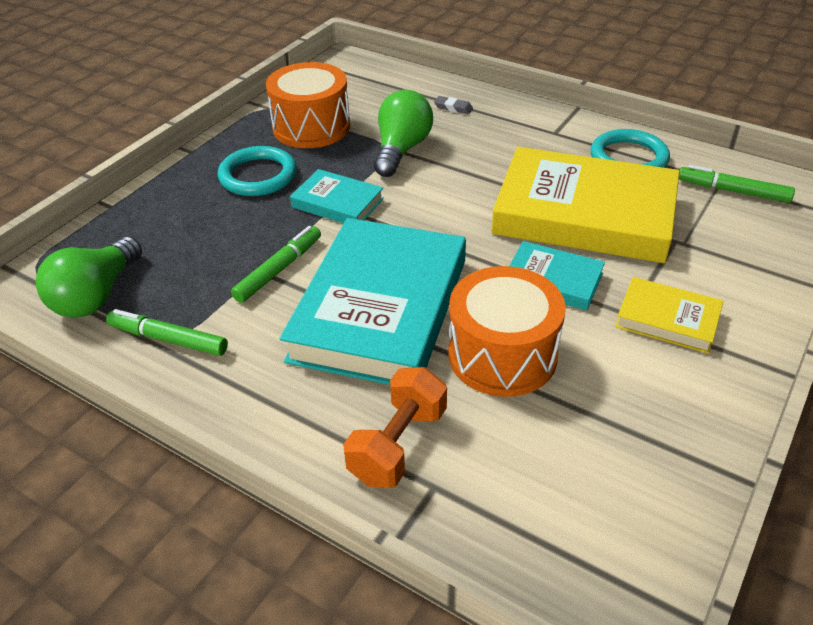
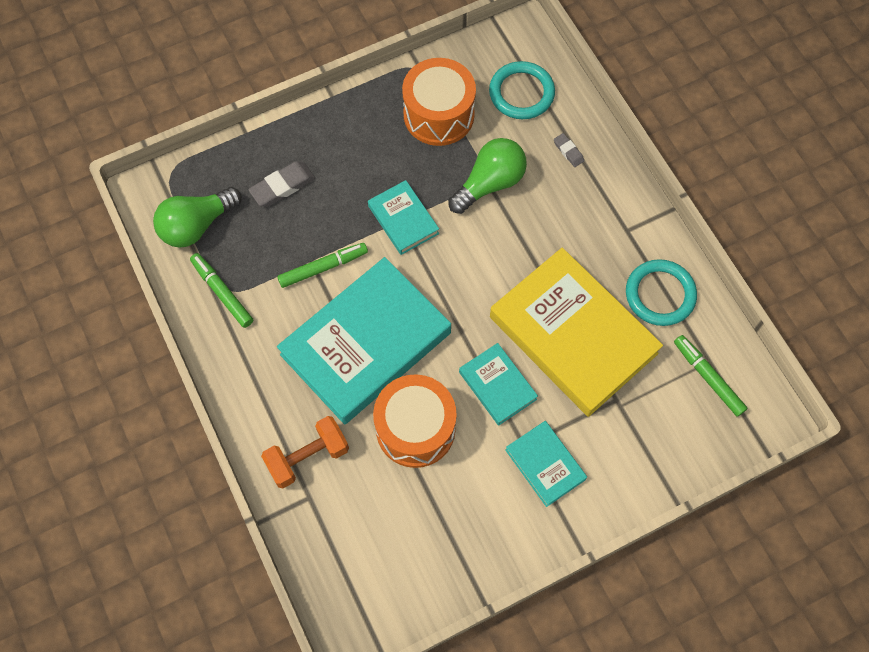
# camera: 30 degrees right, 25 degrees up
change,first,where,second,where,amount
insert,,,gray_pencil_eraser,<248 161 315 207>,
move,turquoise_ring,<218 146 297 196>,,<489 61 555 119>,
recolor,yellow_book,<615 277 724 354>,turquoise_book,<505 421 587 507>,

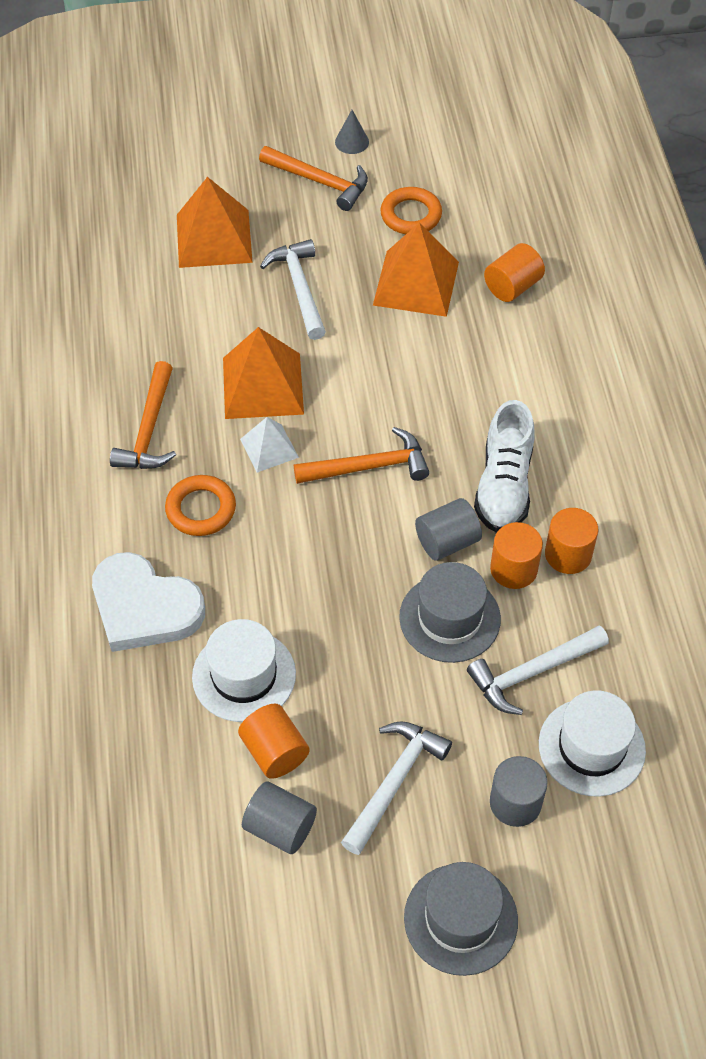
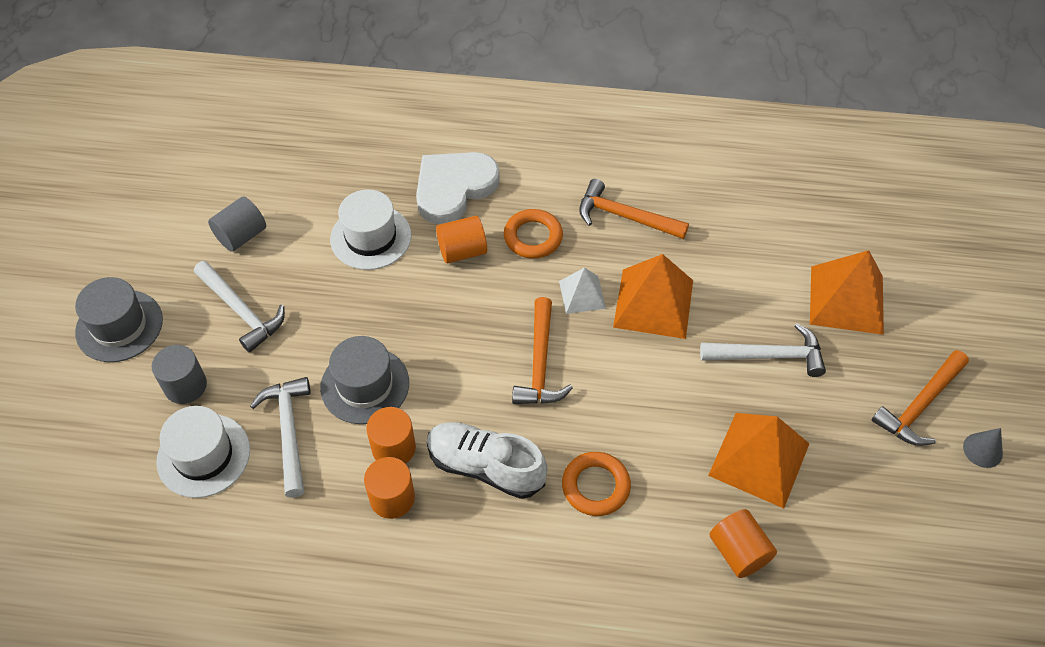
# camera: 105 degrees right, 0 degrees up
change,first,where,second,where,amount
move,bright_orange_solid_cylinder,<238 704 310 779>,,<436 216 487 263>,
move,bright_orange_ring,<380 187 442 234>,,<562 452 631 516>,
delete,gray_solid_cylinder,<415 498 482 561>,,,

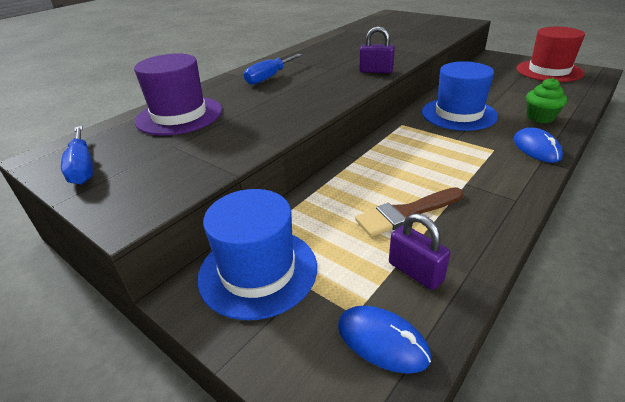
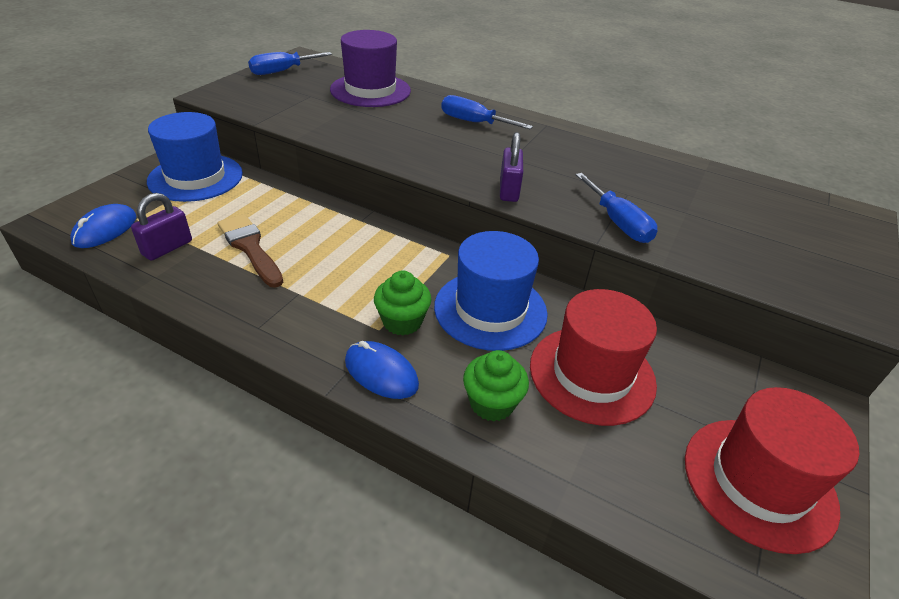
# camera: 75 degrees right, 5 degrees up
change,first,where,second,where,amount
rotate,cobalt_computer_mouse,<514 127 563 163>,,<345 341 419 399>,60 degrees clockwise
insert,,,emerald_fairy_cake,<374 271 432 335>,
insert,,,crimson_top_hat,<530 289 657 426>,
insert,,,cobalt_flat_screwdriver,<575 173 658 243>,

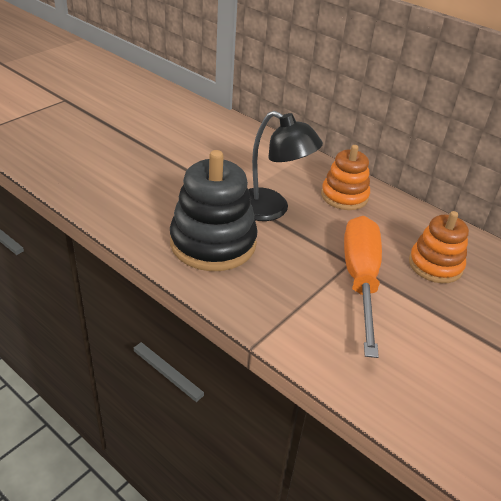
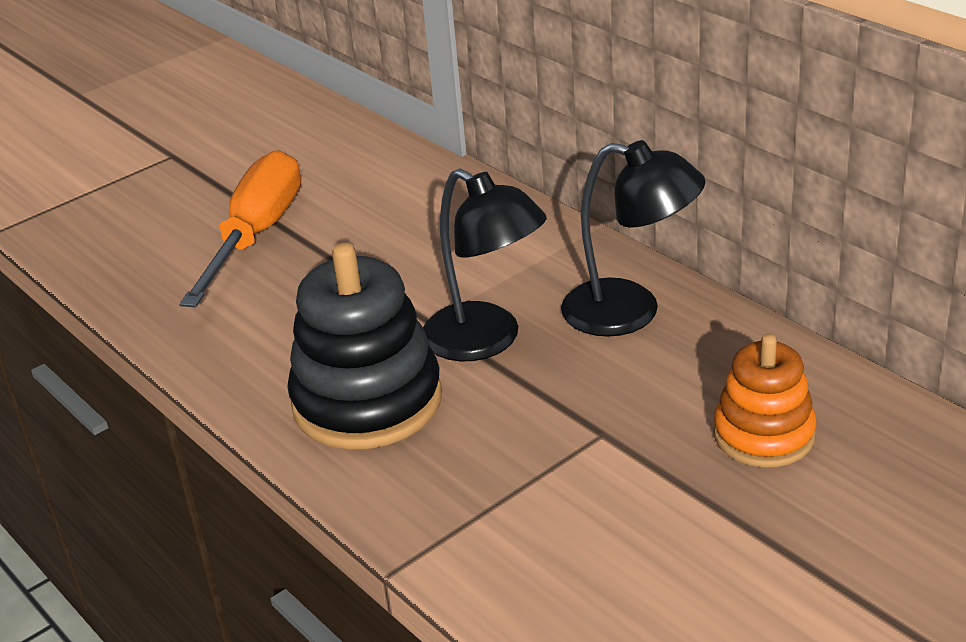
# camera: 15 degrees right, 5 degrees down
change,first,where,second,where,amount
move,bright_orange_flat_screwdriver,<344 216 382 358>,,<179 150 301 307>,
replace,bright_orange_stacking_toy,<321 145 370 210>,ebony_reading_lamp,<561 140 706 337>,

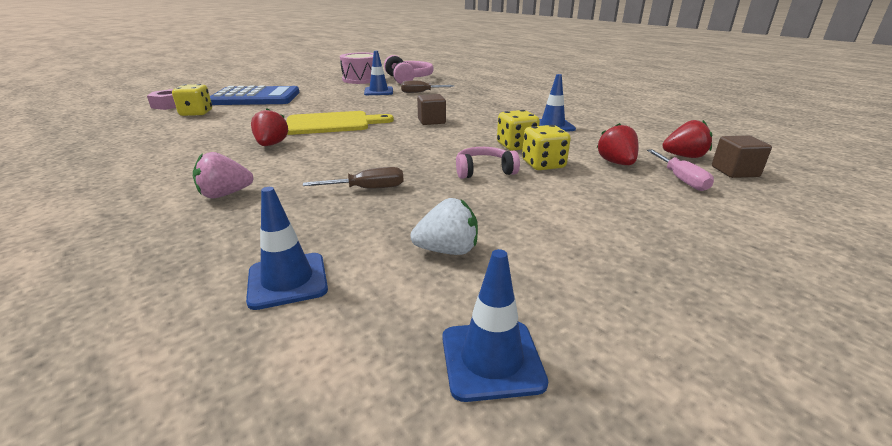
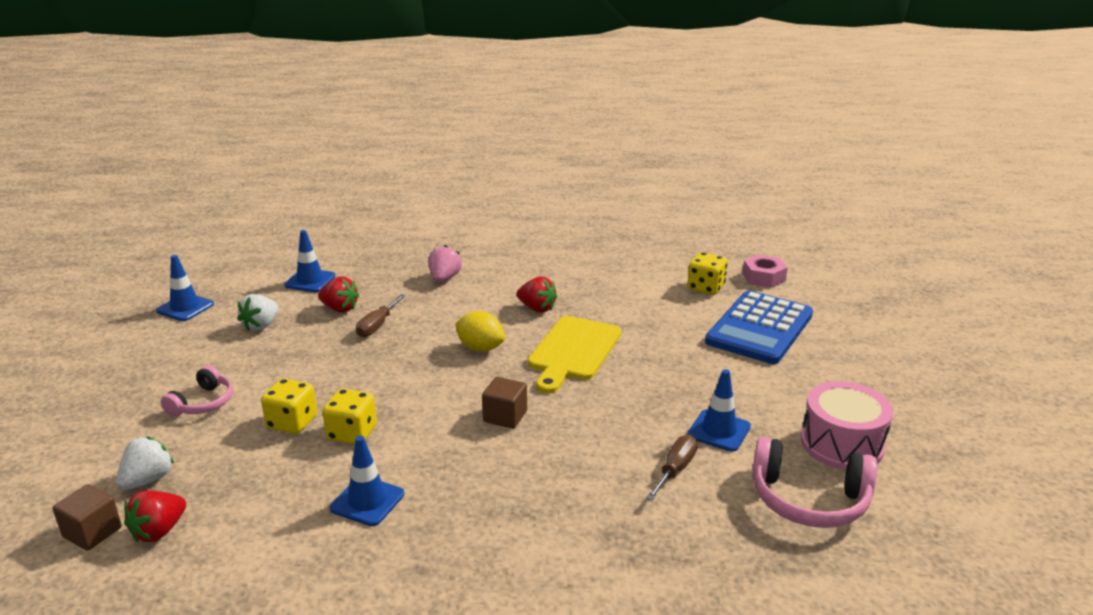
# camera: 125 degrees right, 0 degrees up
change,first,where,second,where,amount
replace,rose-pink_flat_screwdriver,<647 149 714 191>,white_strawberry,<116 436 174 490>,
move,rose-pink_headphones,<456 147 520 179>,,<161 366 233 417>,
move,crimson_strawberry,<596 123 639 165>,,<318 277 359 312>,
insert,,,yellow_toy_lemon,<455 311 505 352>,

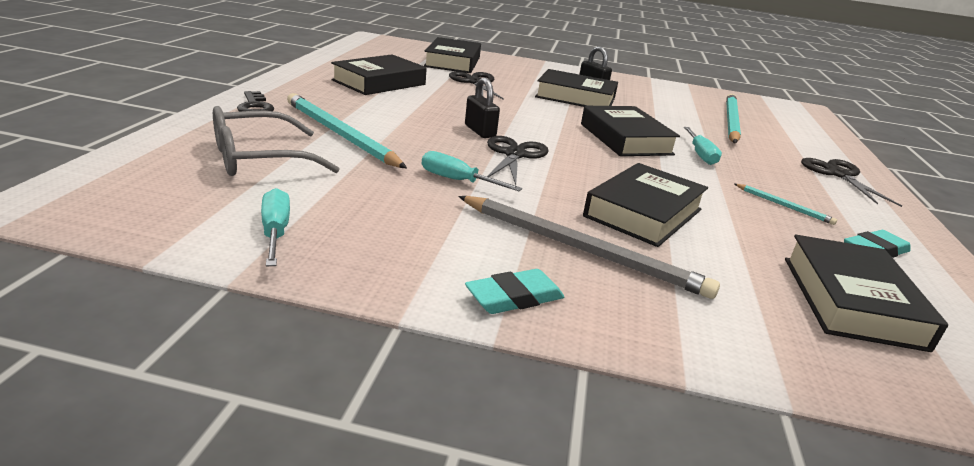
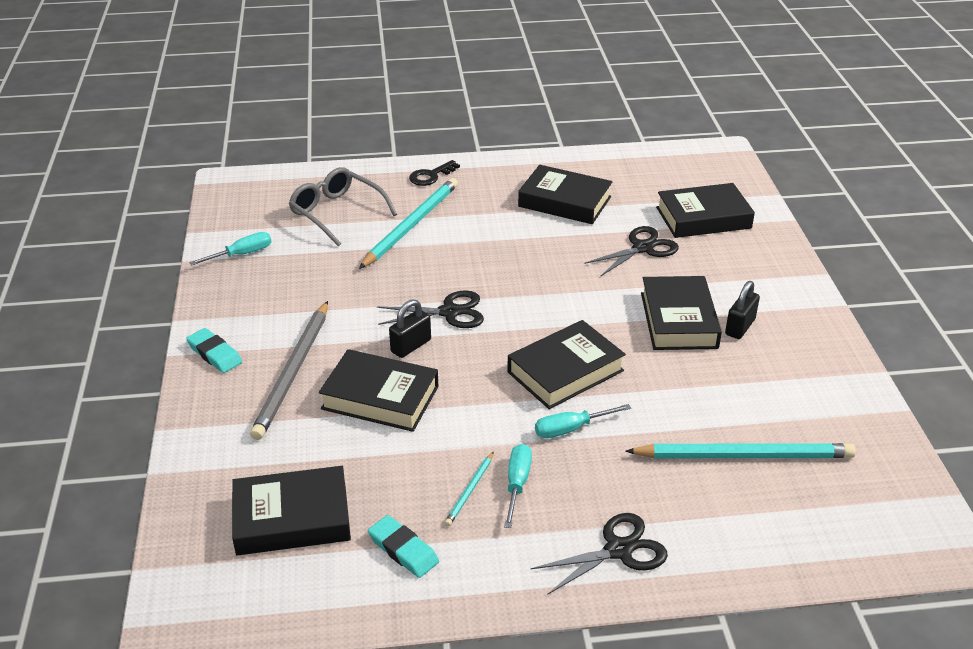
# camera: 75 degrees right, 10 degrees up
change,first,where,second,where,amount
move,ebony_lock,<465 77 500 138>,,<389 299 431 358>,
move,turquoise_flat_screwdriver,<422 151 522 191>,,<504 444 532 528>,

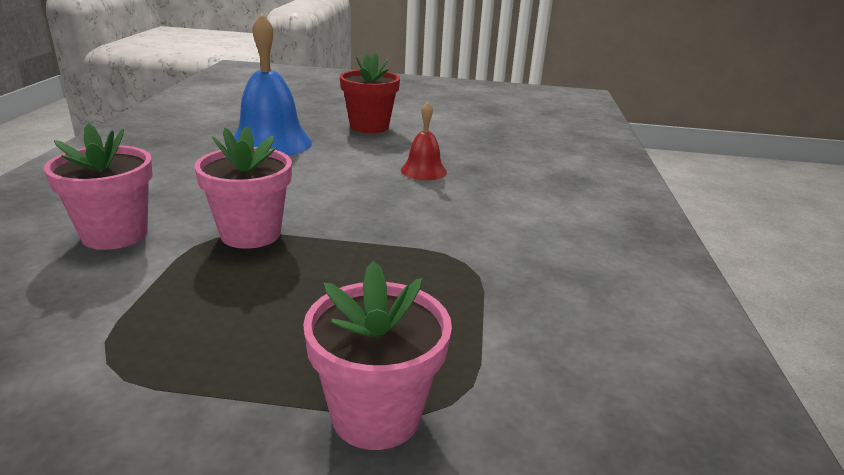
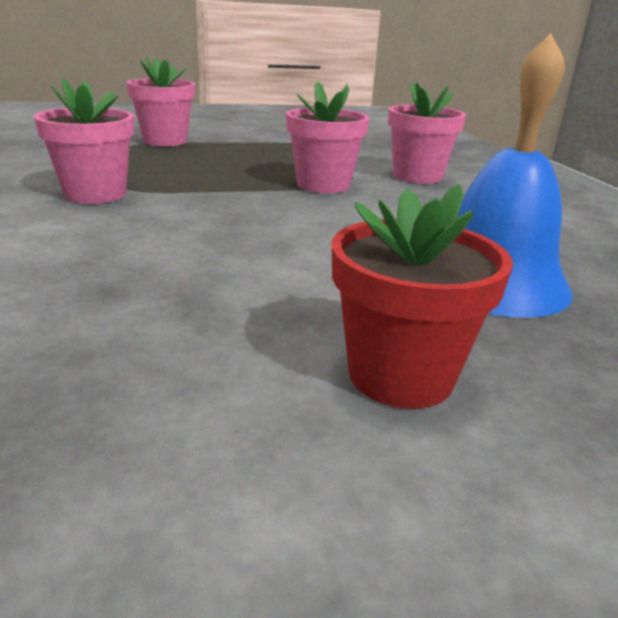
# camera: 160 degrees right, 0 degrees up
change,first,where,second,where,amount
insert,,,rose-pink_plant_pot,<34 78 134 204>,
delete,crimson_hand_bell,<401 102 447 180>,,,

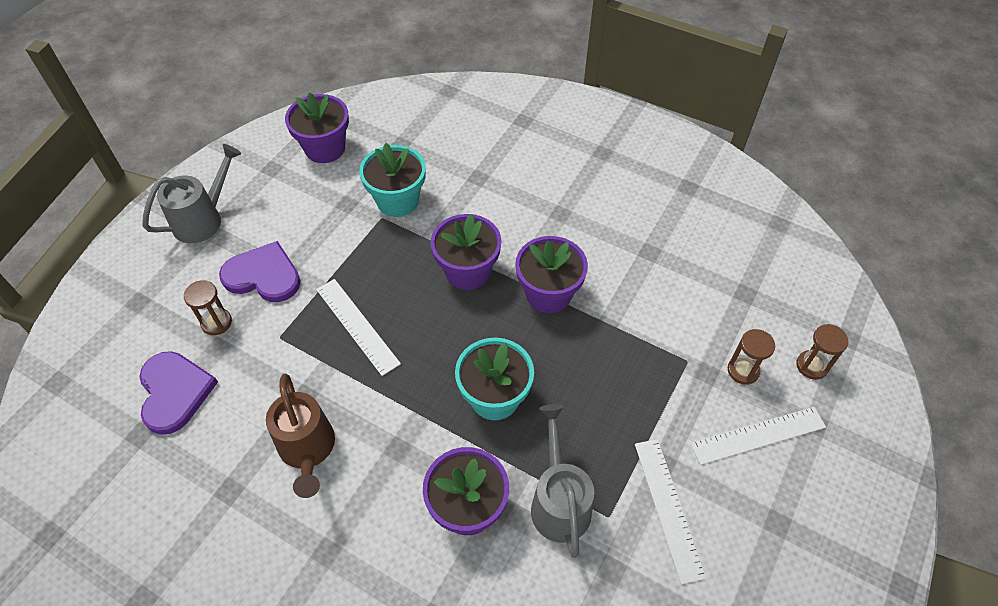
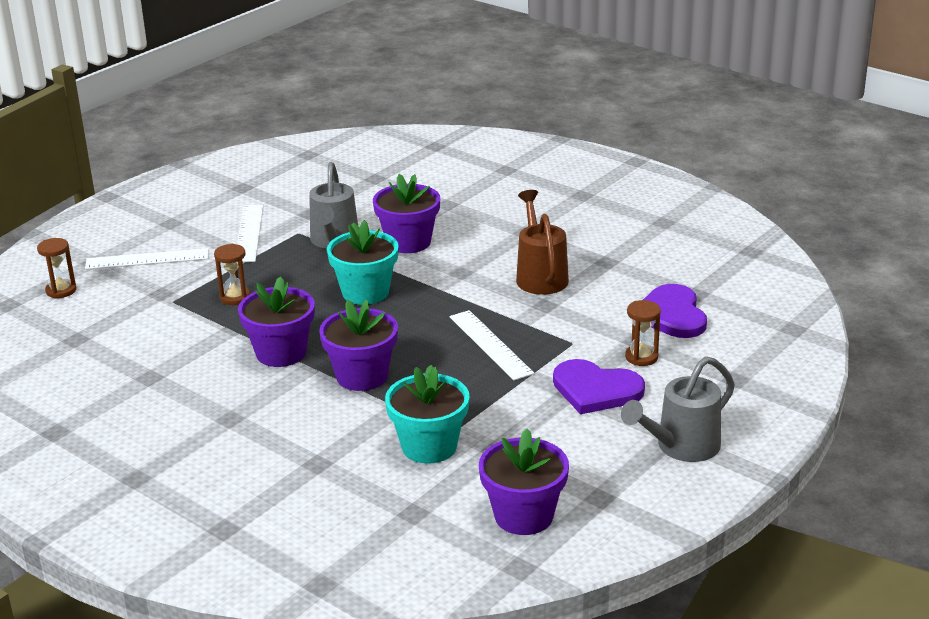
# camera: 170 degrees left, 25 degrees down
change,first,where,second,where,amount
move,russet_sandglass,<728 329 775 385>,,<214 244 250 305>,

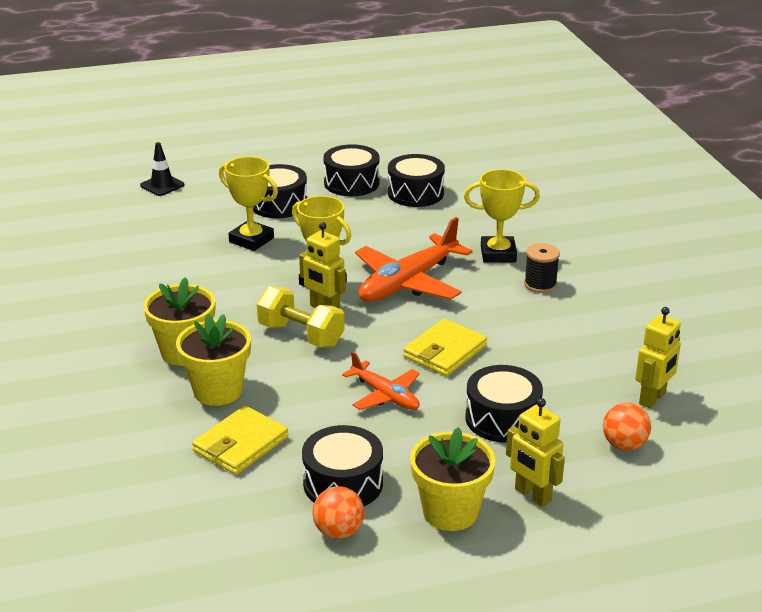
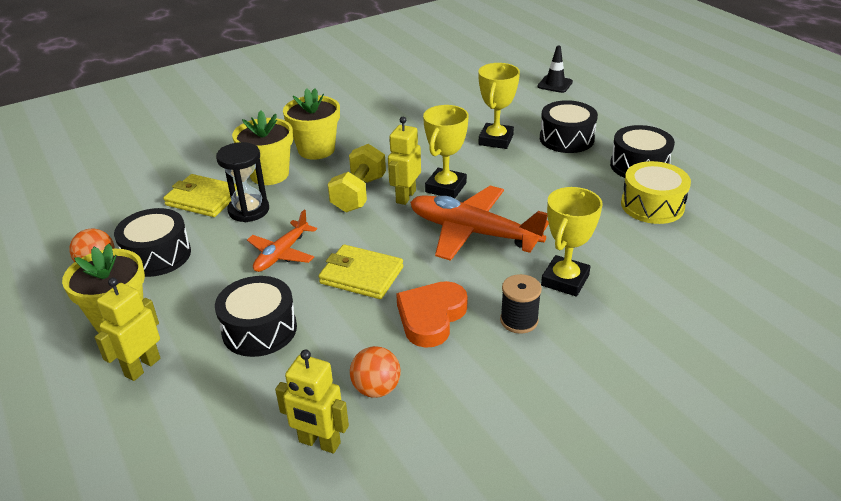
# camera: 75 degrees right, 5 degrees up
change,first,where,second,where,amount
insert,,,ebony_sandglass,<216 142 269 222>,
move,bright_orange_sphere,<603 403 651 450>,,<350 346 401 398>,
insert,,,bright_orange_love_heart,<396 281 468 348>,
rotate,yellow_trophy,<464 169 540 263>,,<541 187 602 297>,45 degrees clockwise
recolor,ebony_snare_drum,<388 154 445 207>,yellow_snare_drum,<621 161 691 224>,

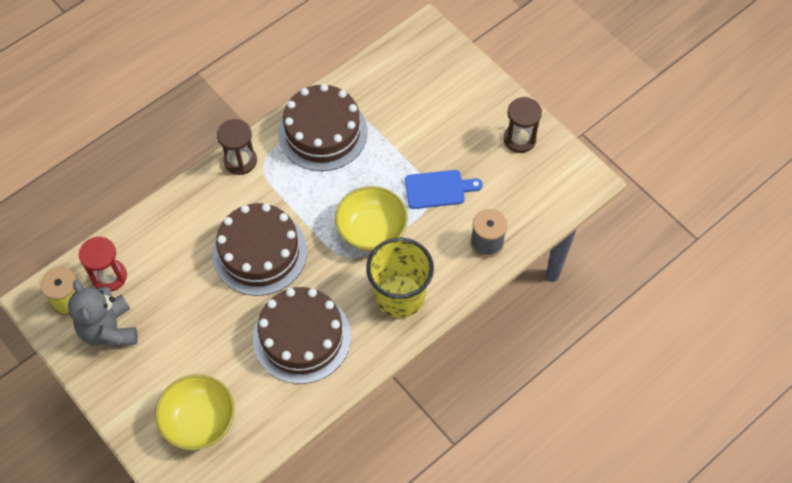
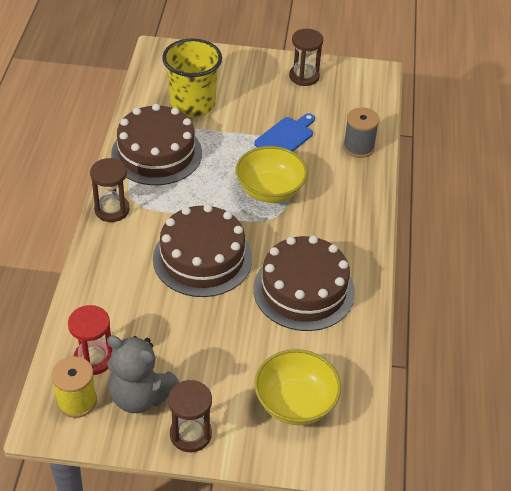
# camera: 45 degrees left, 15 degrees down
change,first,where,second,where,amount
move,yellow_cup,<366 238 434 318>,,<162 38 222 117>,
insert,,,russet_sandglass,<168 380 212 452>,

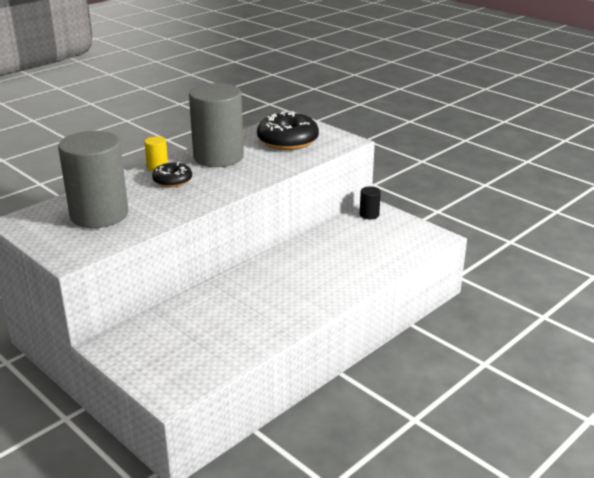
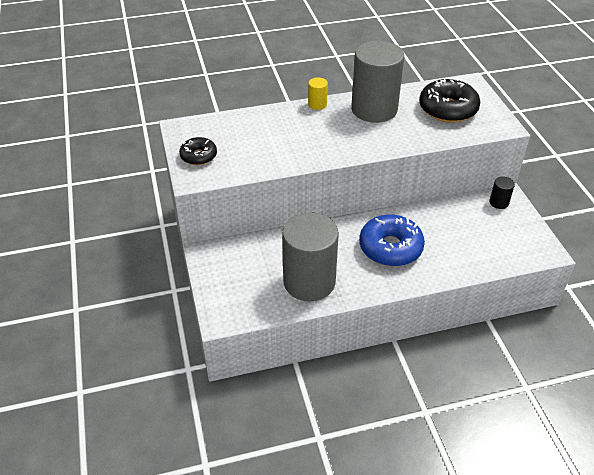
# camera: 30 degrees right, 15 degrees up
change,first,where,second,where,amount
move,ebony_glazed_donut,<152 162 192 187>,,<179 137 217 165>,
move,gray_solid_cylinder,<58 131 128 228>,,<282 212 339 301>,
insert,,,cobalt_glazed_donut,<359 214 425 267>,

